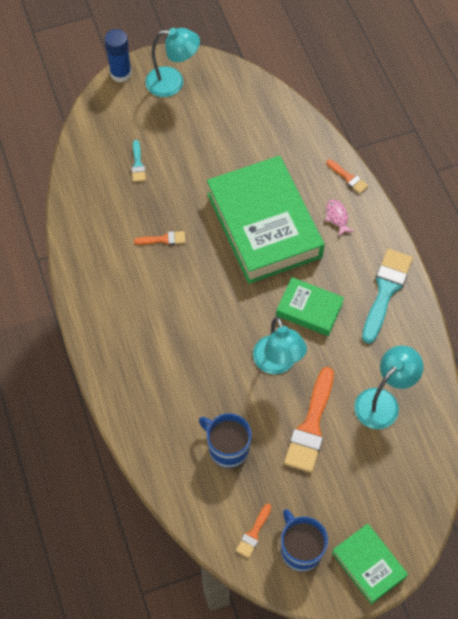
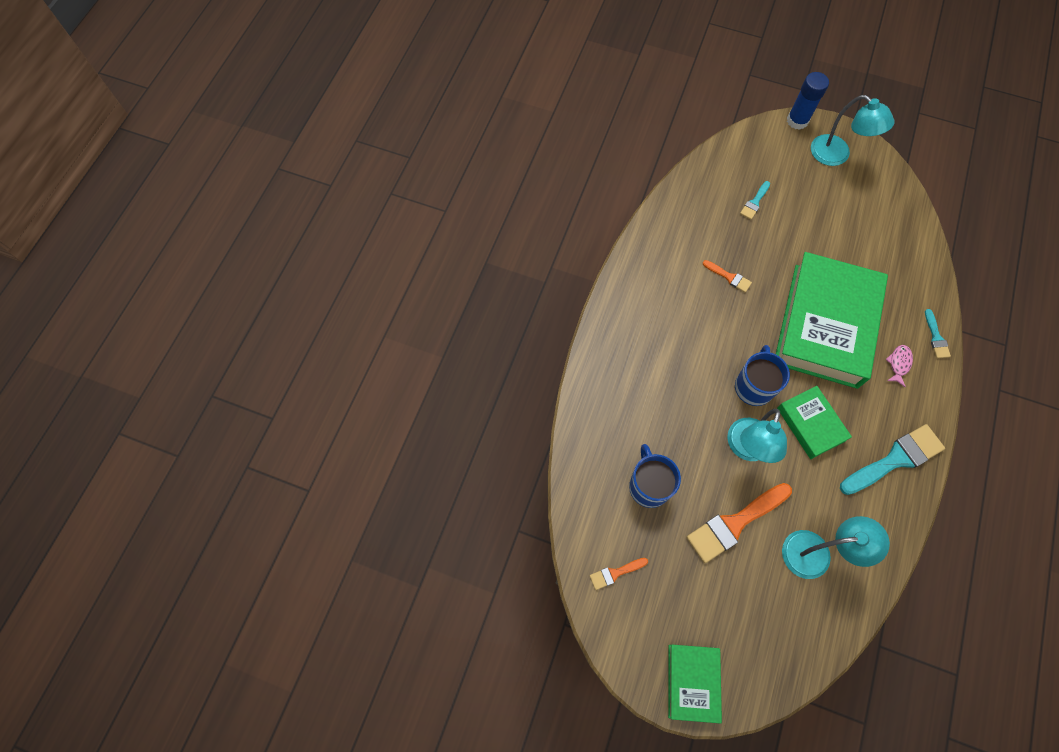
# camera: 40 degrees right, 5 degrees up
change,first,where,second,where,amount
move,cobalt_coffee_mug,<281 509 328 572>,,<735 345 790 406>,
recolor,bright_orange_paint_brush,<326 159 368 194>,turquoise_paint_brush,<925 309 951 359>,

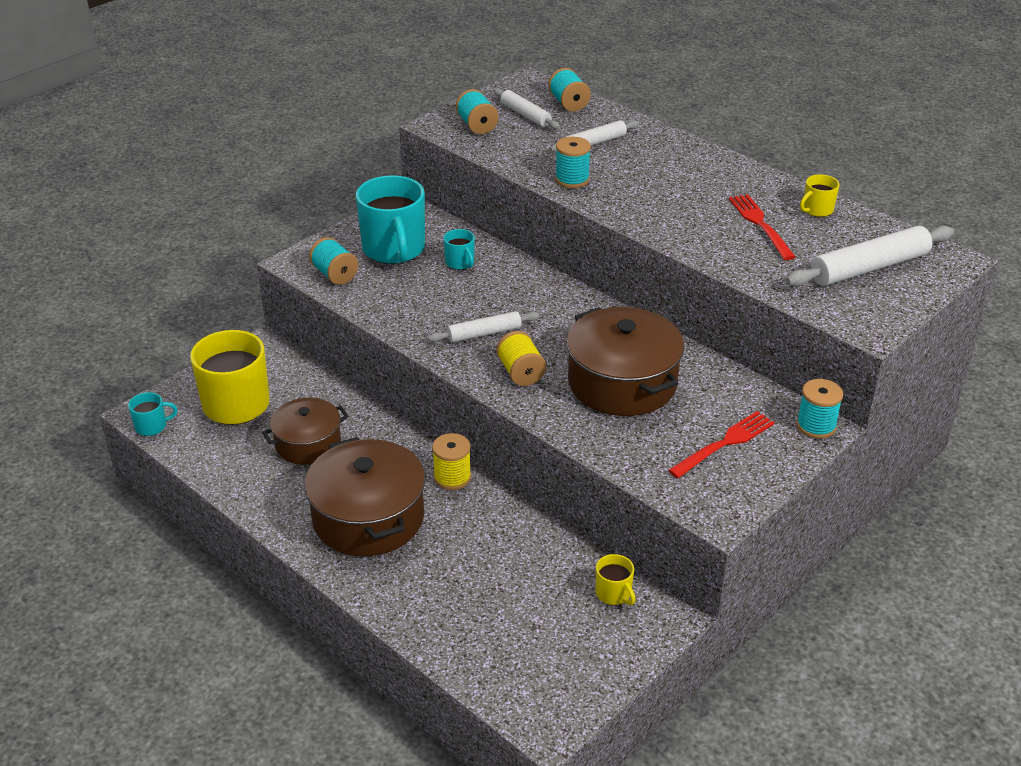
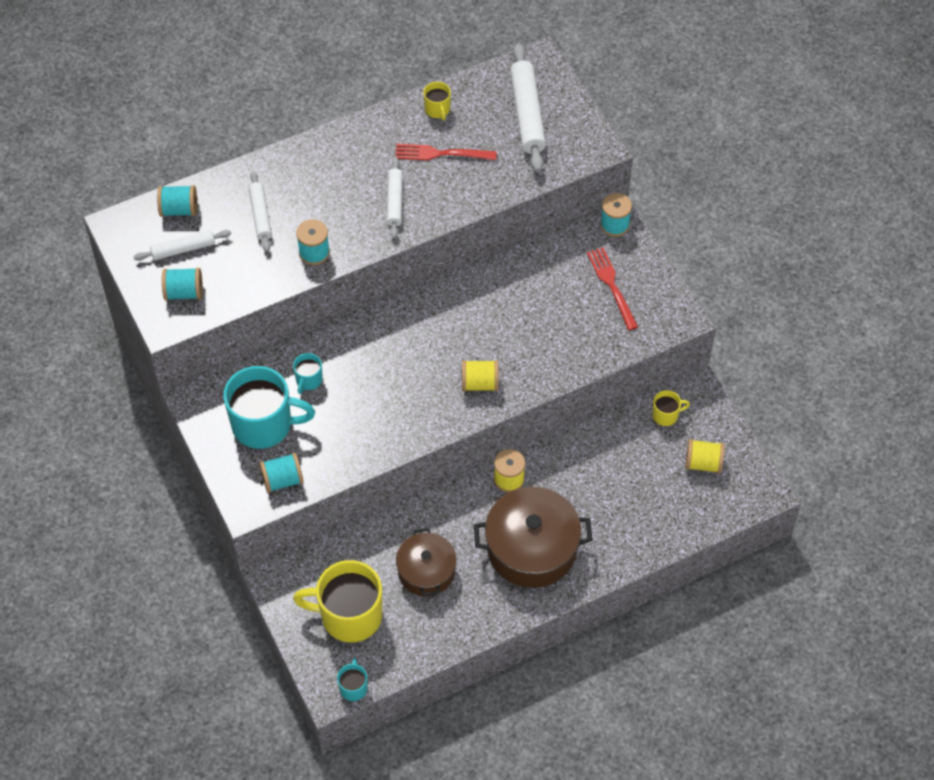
# camera: 70 degrees left, 20 degrees up
change,first,where,second,where,amount
rotate,turquoise_coffee_mug,<443 229 475 270>,,<293 353 323 394>,120 degrees clockwise
move,white_pastry_roller,<428 311 539 343>,,<387 157 403 238>,
insert,,,yellow_bobbin,<685 439 725 473>,
delete,russet_cooking_pot,<566 307 684 416>,,,

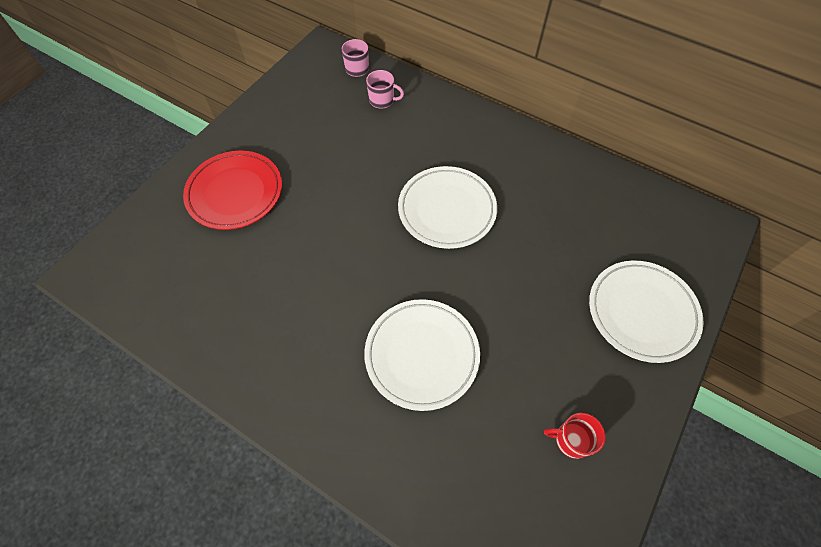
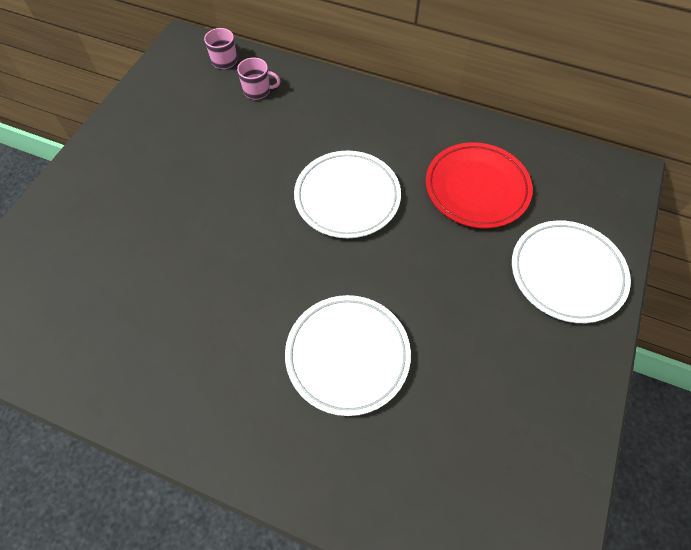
# camera: 10 degrees left, 0 degrees up
change,first,where,second,where,amount
move,crimson_flat_dish,<183 151 282 230>,,<426 142 533 229>,
delete,crimson_coffee_mug,<544 413 605 459>,,,

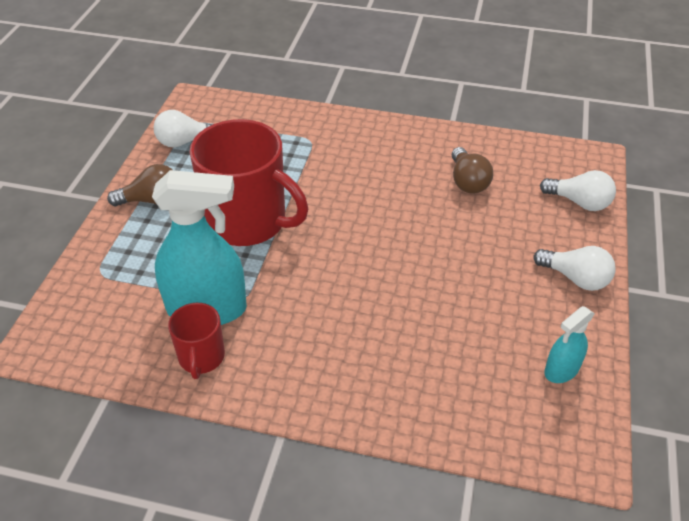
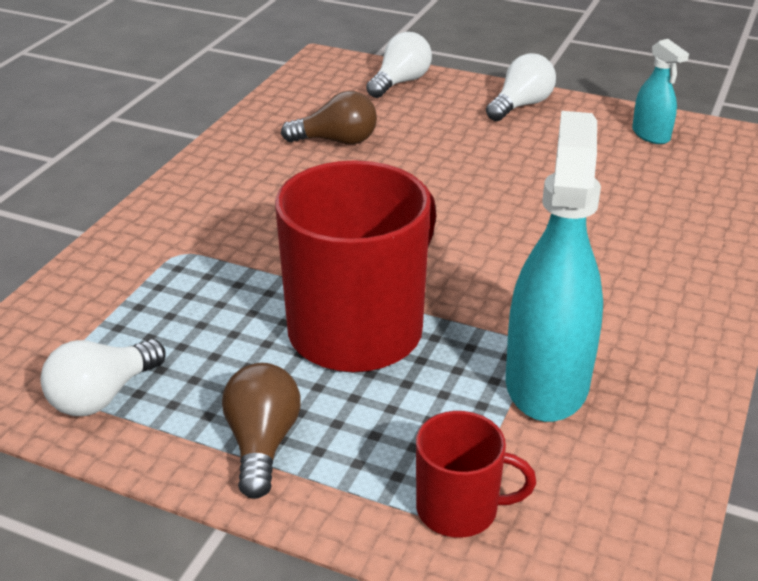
# camera: 80 degrees left, 10 degrees down
change,first,where,second,where,amount
rotate,white_light_bulb,<154 110 213 148>,,<41 339 166 416>,45 degrees clockwise
move,crimson_coffee_mug,<168 303 225 379>,,<416 411 536 538>,

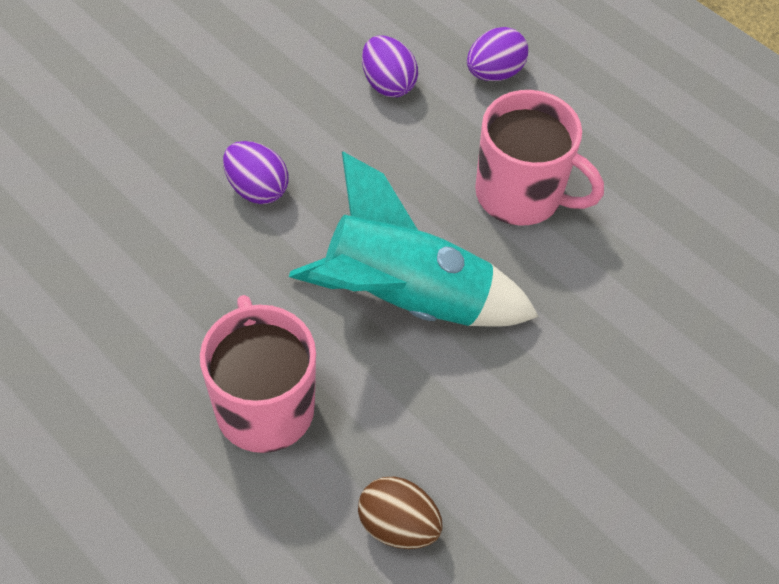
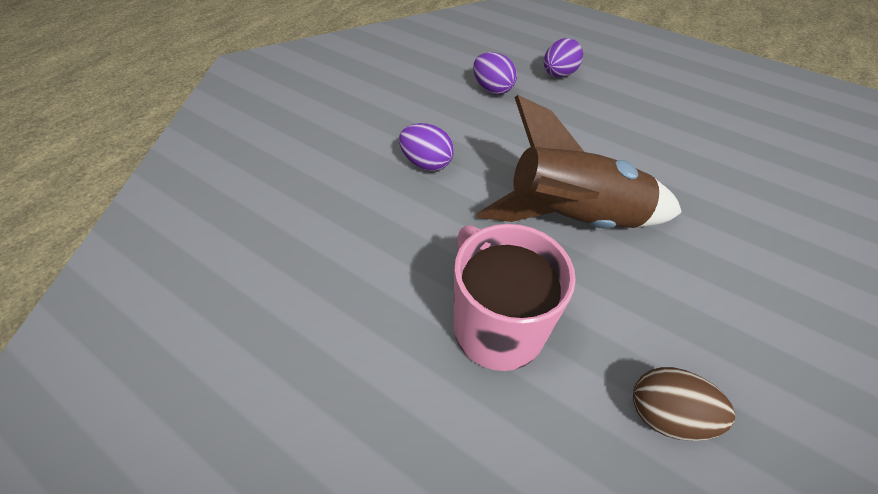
# camera: 10 degrees left, 5 degrees down
change,first,where,second,where,amount
recolor,turquoise_spaceship,<289 152 539 327>,russet_spaceship,<477 95 682 228>,
delete,rose-pink_coffee_mug,<475 90 604 226>,,,

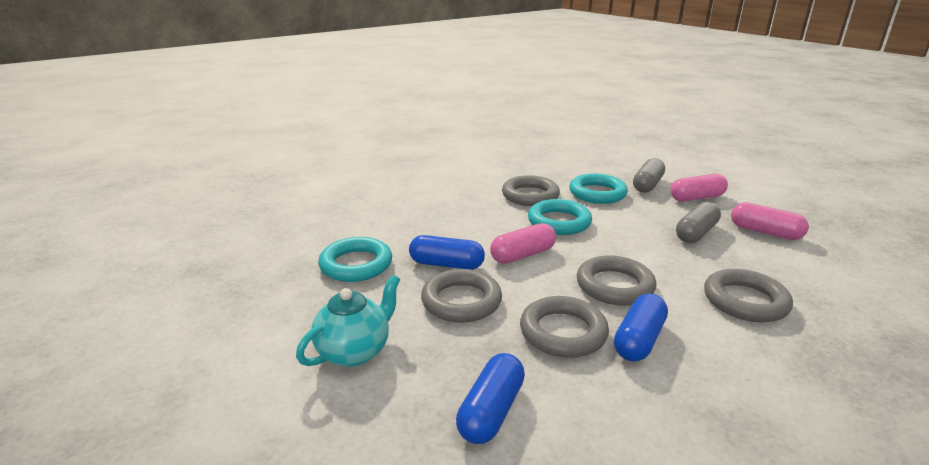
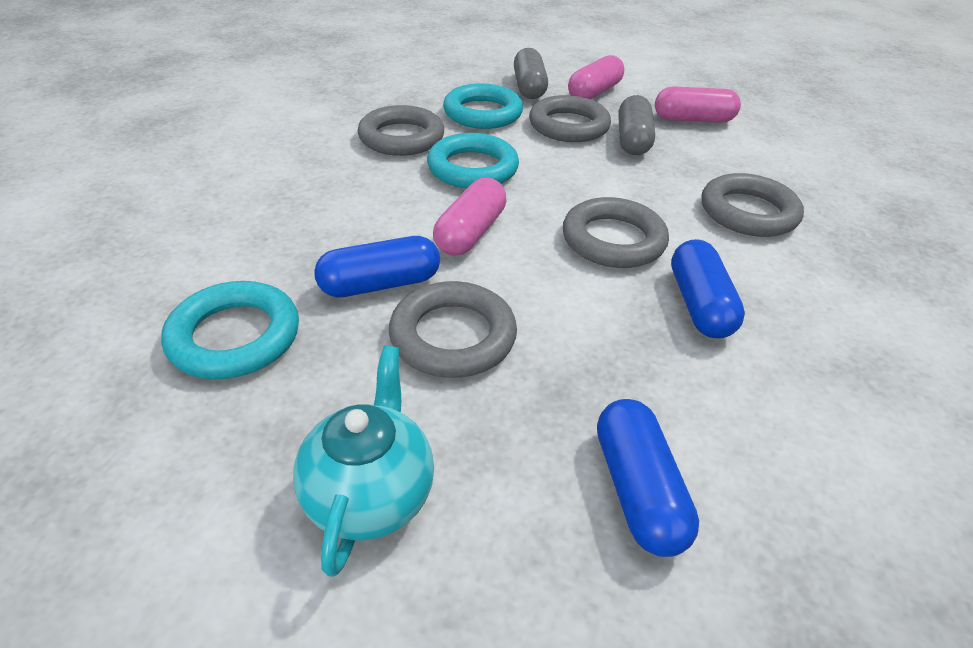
# camera: 35 degrees left, 15 degrees up
change,first,where,second,where,amount
move,gray_ring,<520 296 609 358>,,<529 95 611 142>,

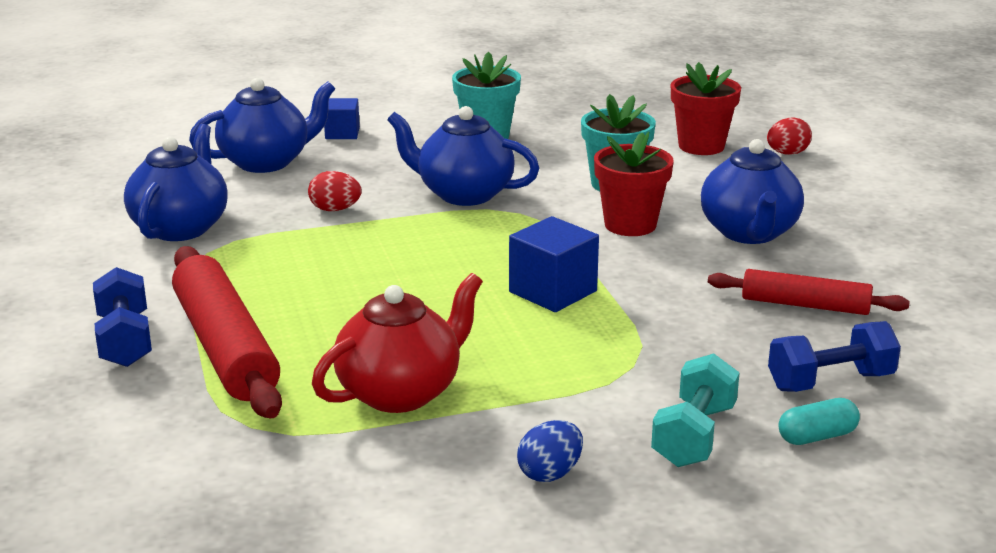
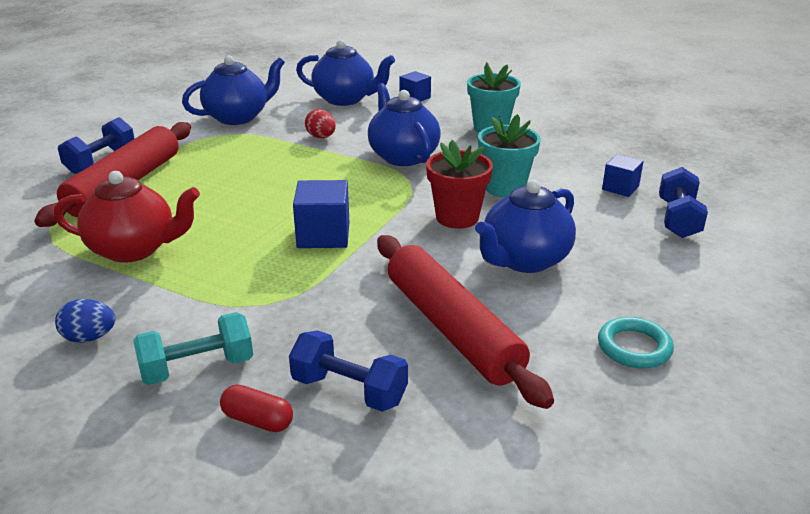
# camera: 45 degrees right, 5 degrees up
change,first,where,second,where,amount
recolor,turquoise_pill,<778 398 860 445>,crimson_pill,<220 385 293 432>,
resize,crimson_pastry_roller,<708 269 910 315>,,<377 235 554 409>,x1.68
insert,,,turquoise_ring,<598 317 674 369>,
replace,crimson_plant_pot,<671 62 741 155>,cobalt_solid_cube,<602 154 644 197>,
replace,crimson_toy_egg,<767 117 812 155>,cobalt_free_weight,<659 167 708 238>,

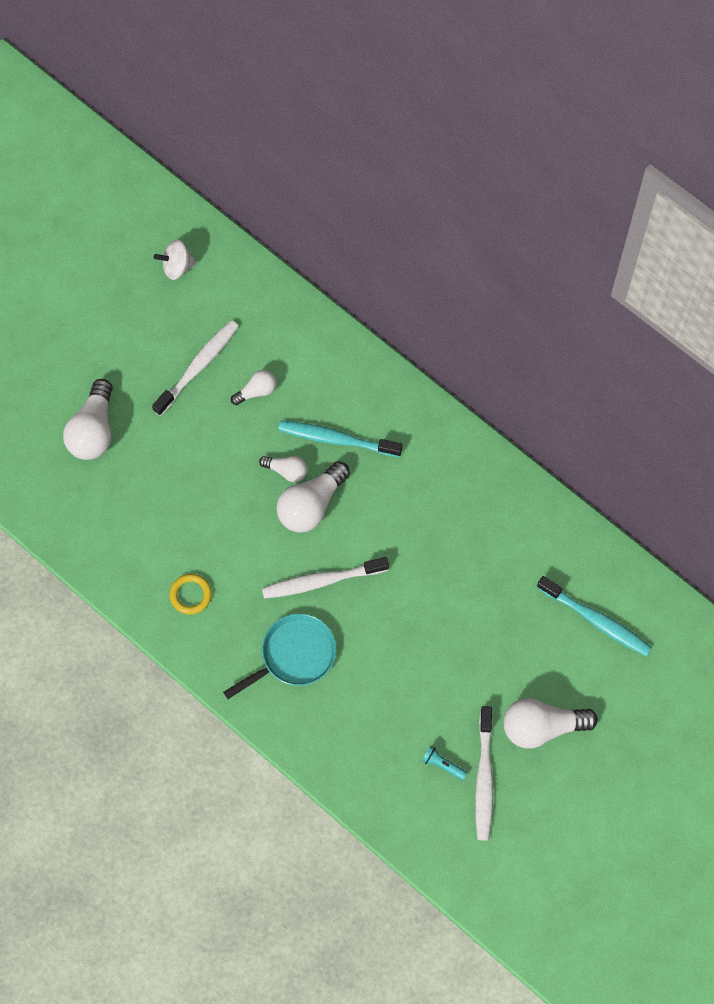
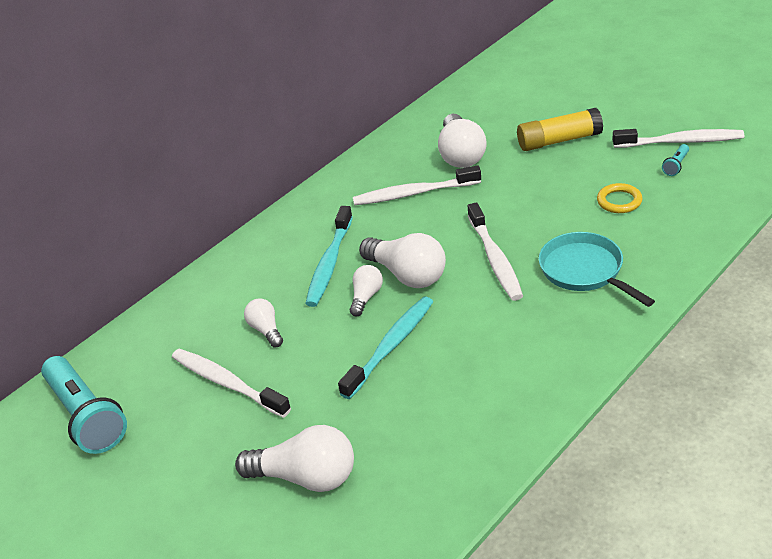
# camera: 85 degrees left, 30 degrees down
change,first,where,second,where,amount
replace,white_whirligig,<154 240 197 280>,turquoise_torch,<41 356 127 454>,
move,turquoise_tooth_brush,<537 576 652 656>,,<338 297 433 399>,
insert,,,white_tooth_brush,<353 165 481 205>,
move,white_light_bulb,<503 698 598 749>,,<438 114 487 168>,
insert,,,yellow_glue,<517 108 603 151>,
move,yellow_ring,<169 574 212 615>,,<597 183 642 213>,

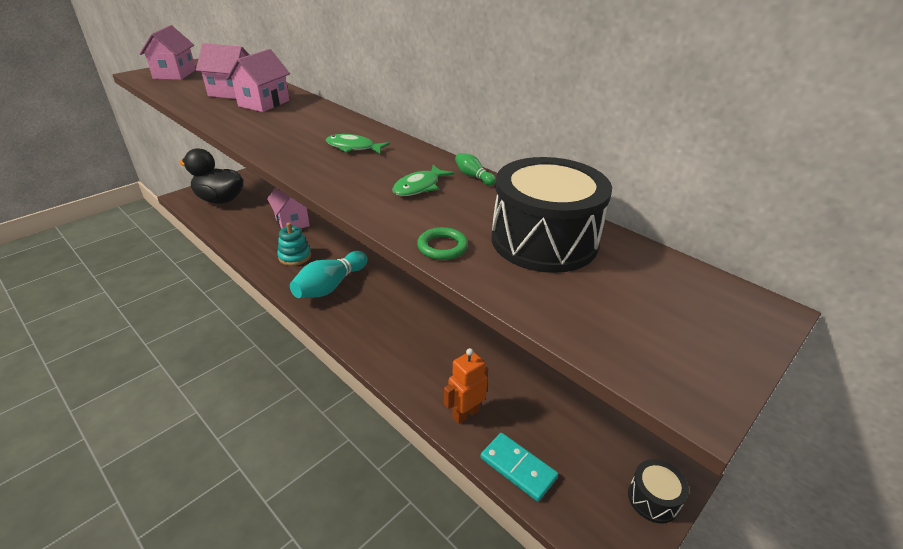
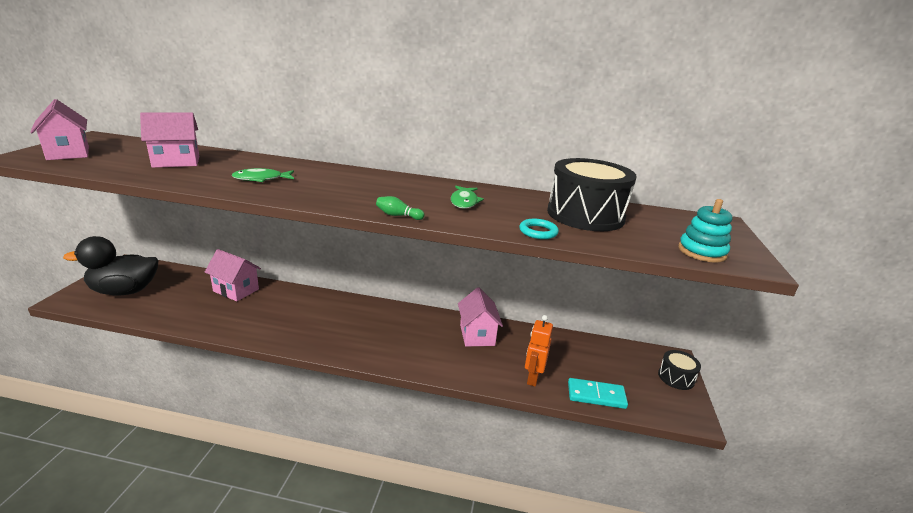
# camera: 35 degrees left, 10 degrees down
change,first,where,second,where,amount
move,emerald_toy_fish,<326 134 390 154>,,<232 168 294 182>,
move,emerald_tenpin,<455 153 496 186>,,<376 196 425 220>,
move,rose-pink_toy_house,<226 49 290 112>,,<458 287 503 346>,
recolor,emerald_ring,<417 227 468 260>,turquoise_ring,<519 219 559 239>,
move,turquoise_stacking_toy,<277 223 311 266>,,<678 199 732 262>,
delete,turquoise_tenpin,<290 251 368 298>,,,

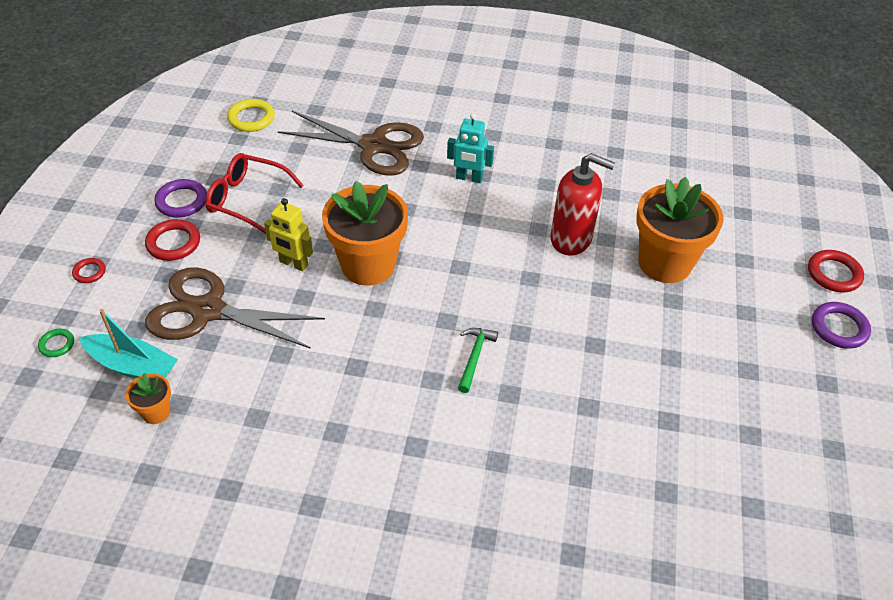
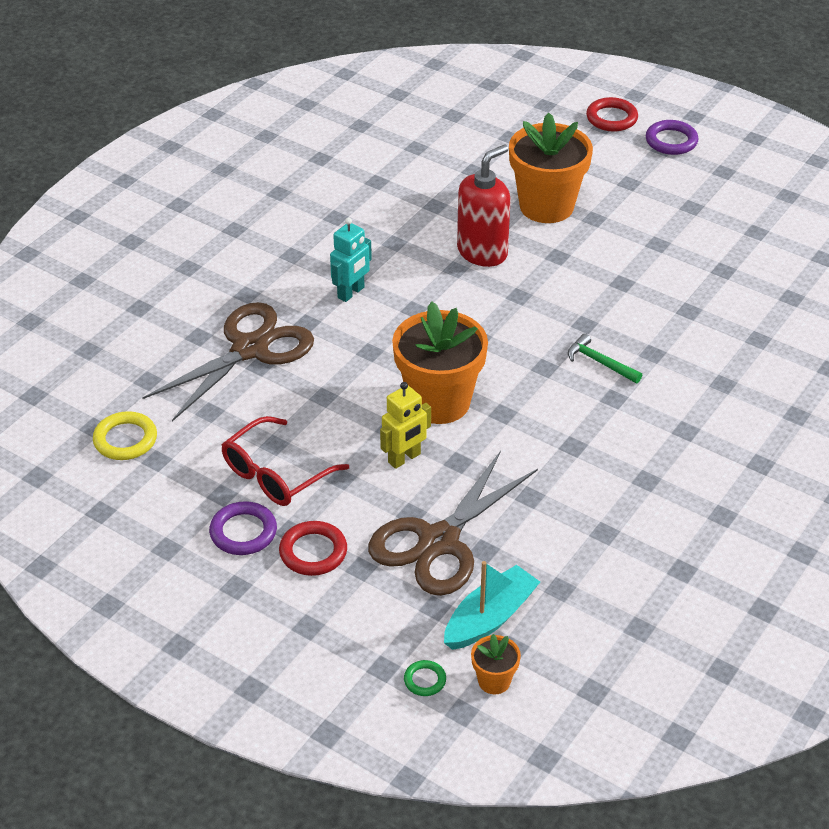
# camera: 65 degrees left, 5 degrees down
change,first,where,second,where,amount
move,bright_orange_plant_pot,<125 372 171 424>,,<471 634 521 694>,
delete,crimson_ring,<72 258 106 283>,,,

